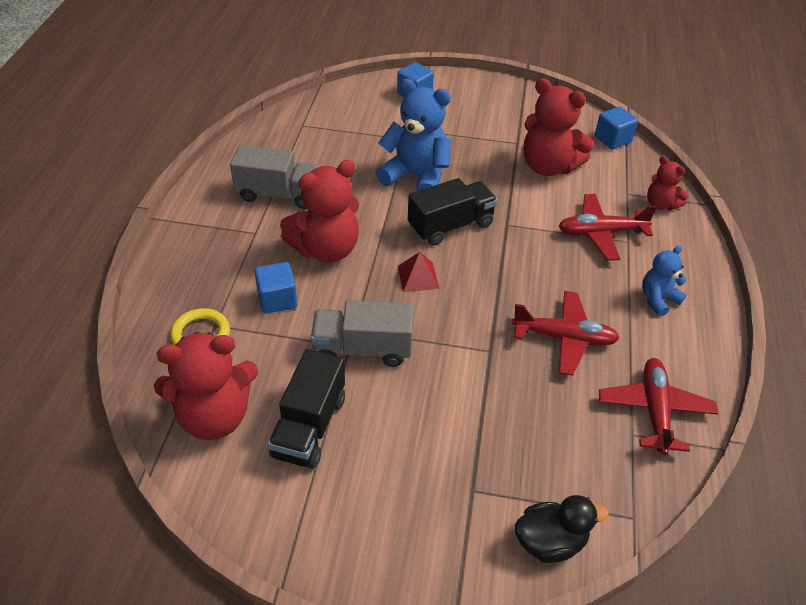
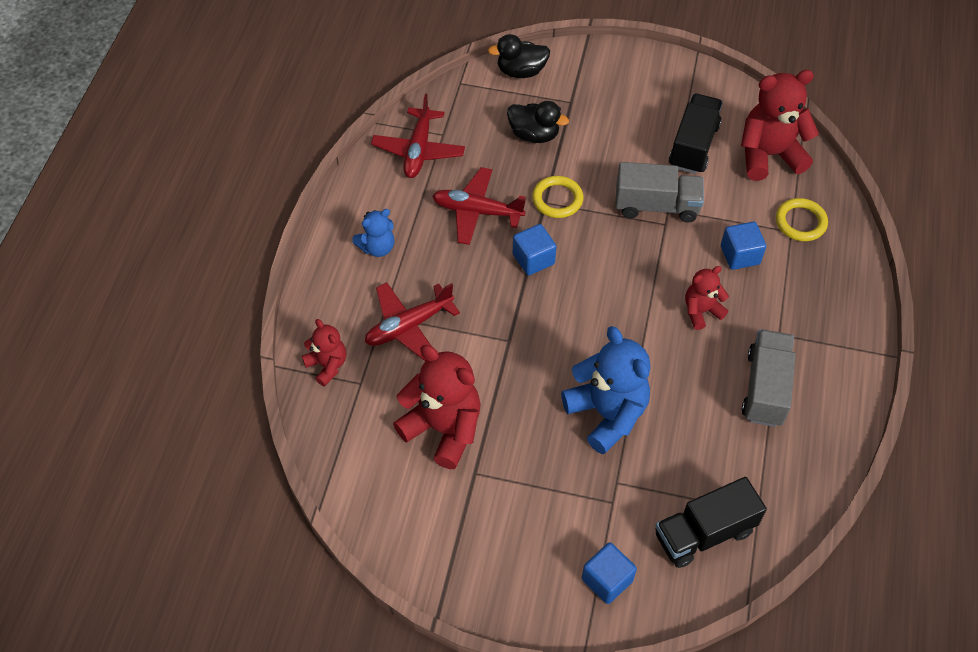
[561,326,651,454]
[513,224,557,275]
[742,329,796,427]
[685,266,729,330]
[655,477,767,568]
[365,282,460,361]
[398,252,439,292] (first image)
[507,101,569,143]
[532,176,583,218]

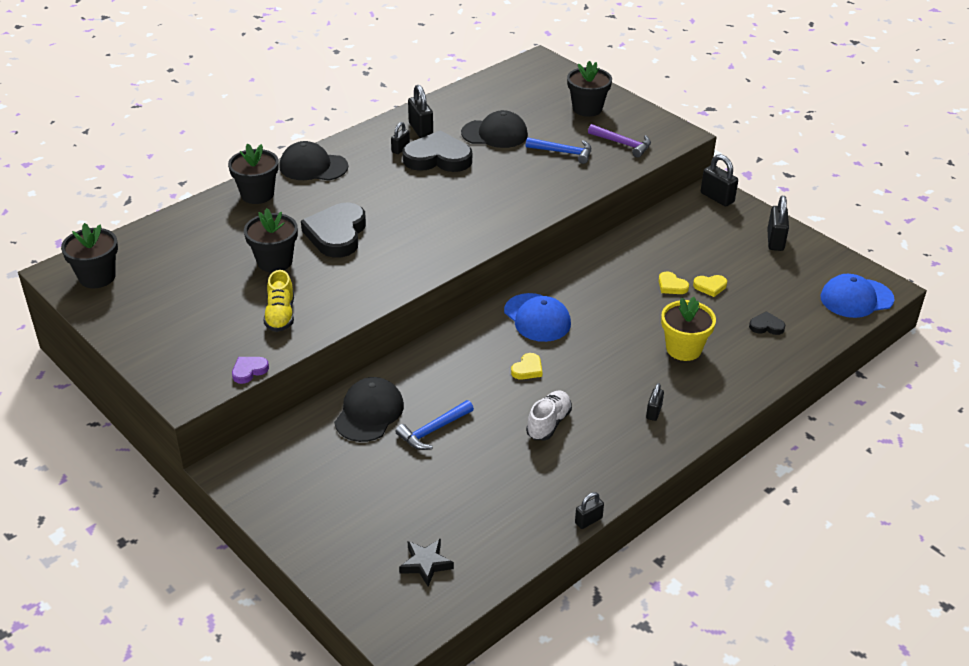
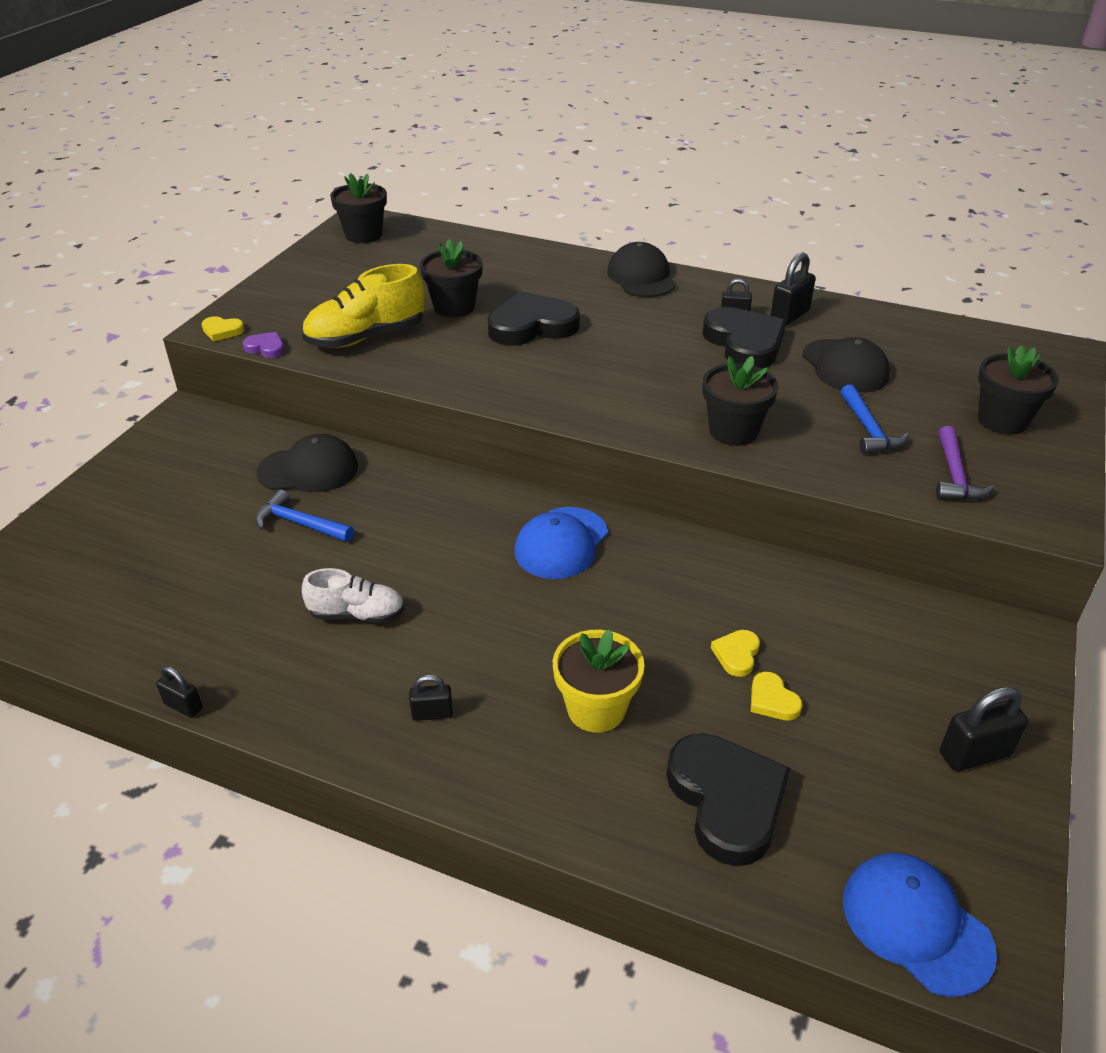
[703,356,778,446]
[701,154,738,206] (first image)
[302,264,425,348]
[666,733,791,866]
[201,316,245,342]
[399,538,454,586] (first image)

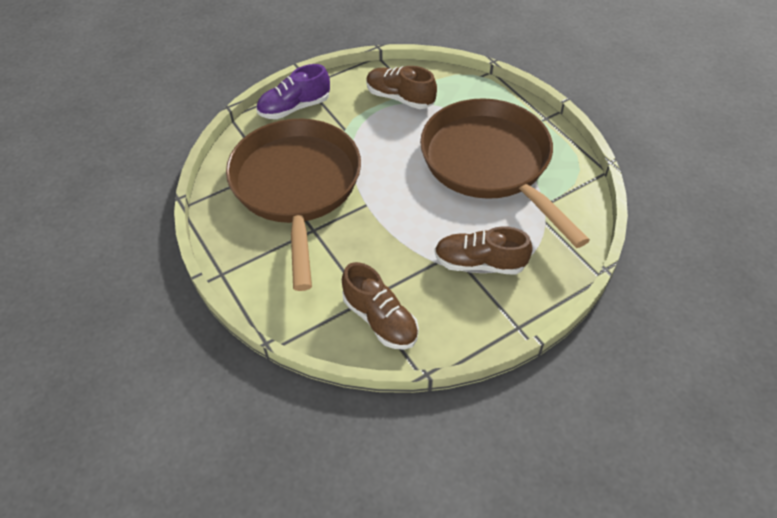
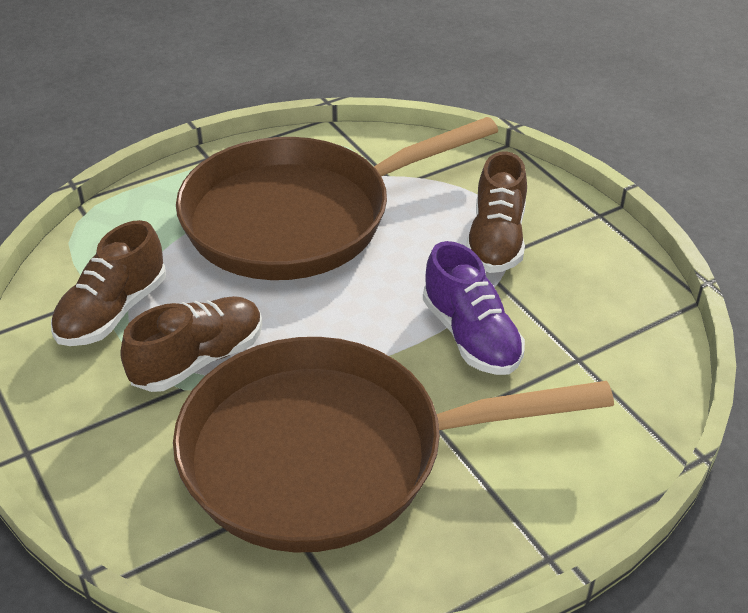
[423,241,525,375]
[121,296,262,392]

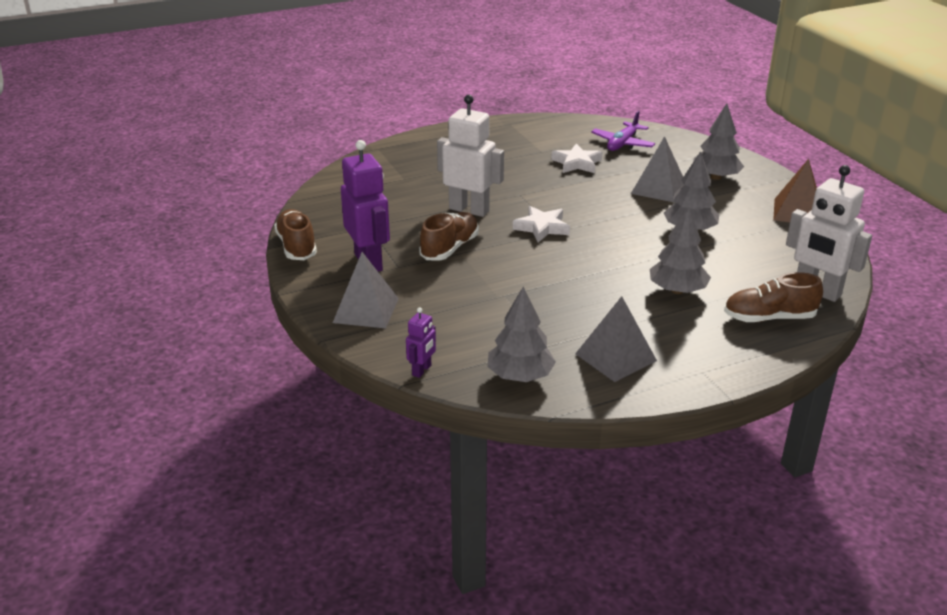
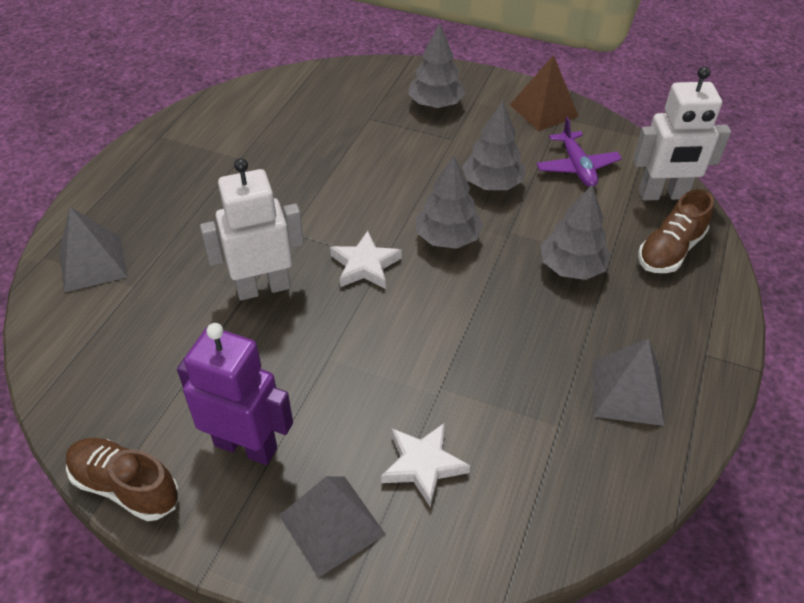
[536,117,622,187]
[60,207,128,293]
[381,423,470,508]
[419,212,479,261] (first image)
[416,155,483,249]
[406,307,436,378] (first image)

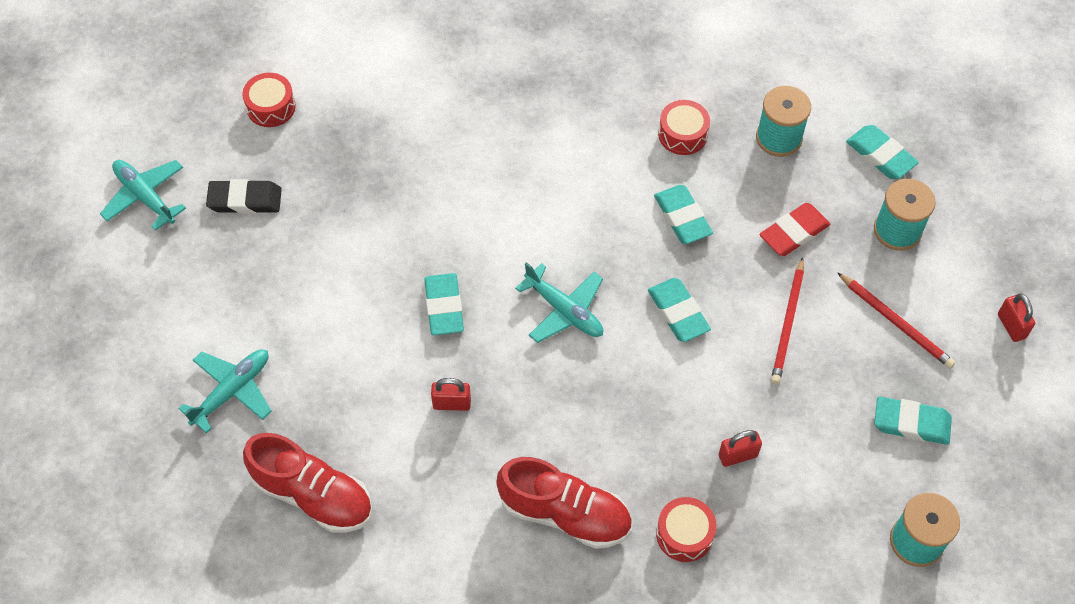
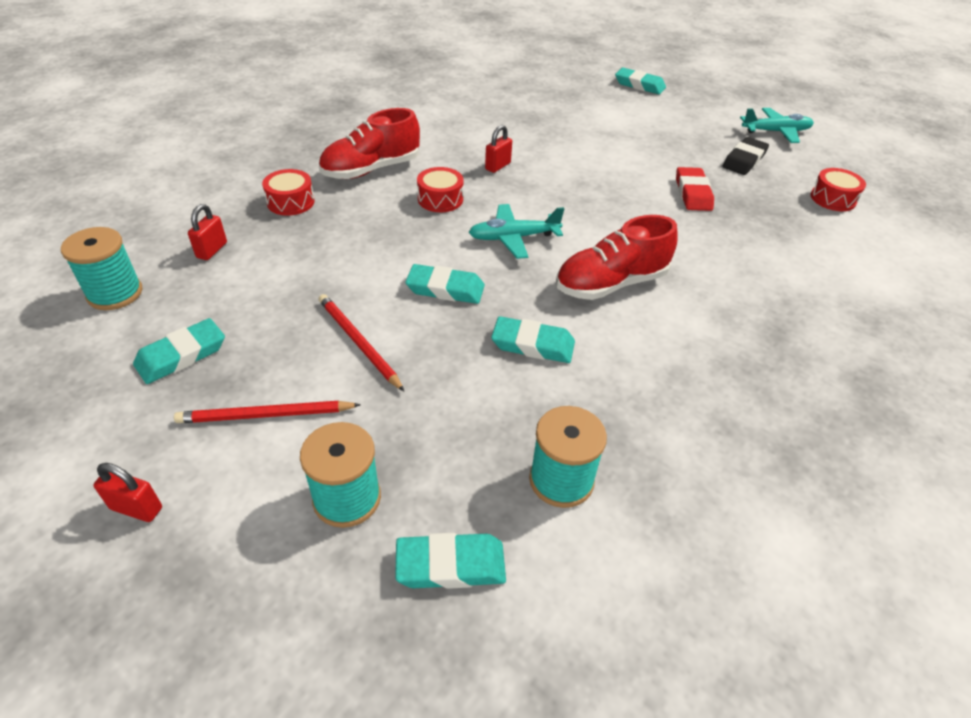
[417,167,463,212]
[676,167,714,211]
[615,68,666,94]
[178,350,272,433] (first image)
[188,204,227,260]
[556,215,678,300]

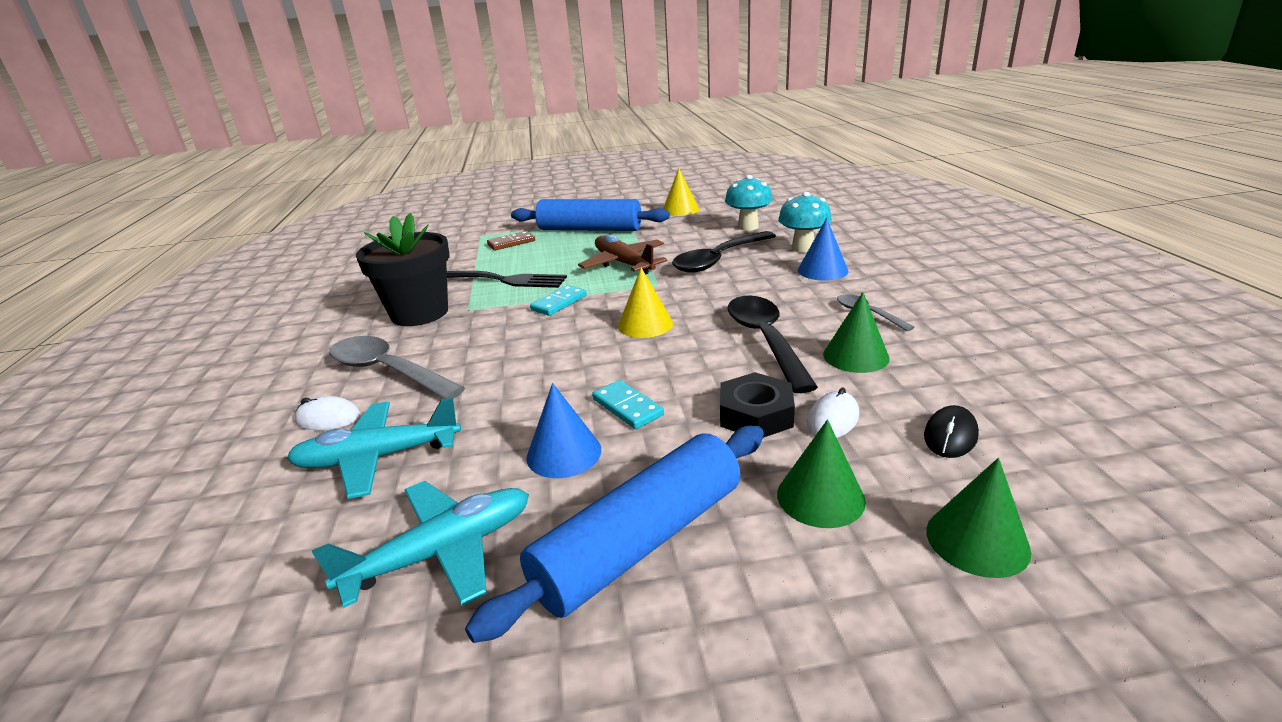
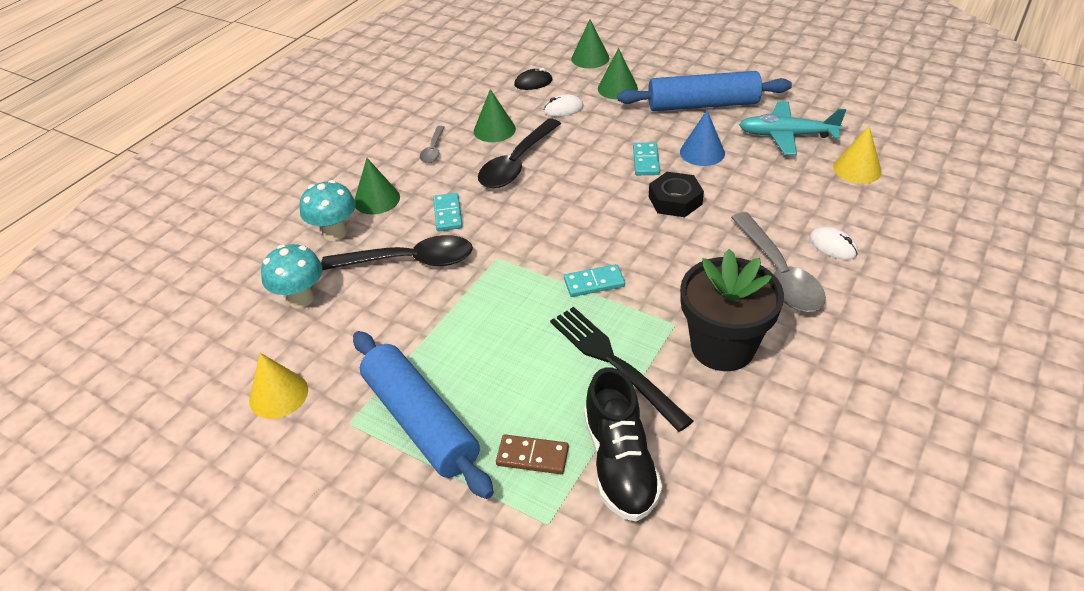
[354,158,400,215]
[578,235,668,274] (first image)
[833,126,882,184]
[649,172,704,217]
[287,398,461,499] (first image)
[433,193,462,231]
[584,367,662,522]

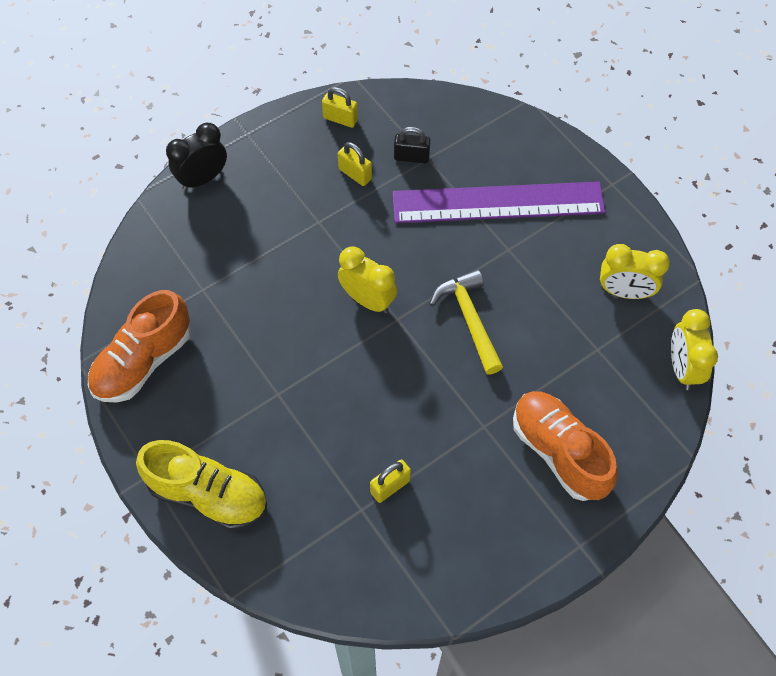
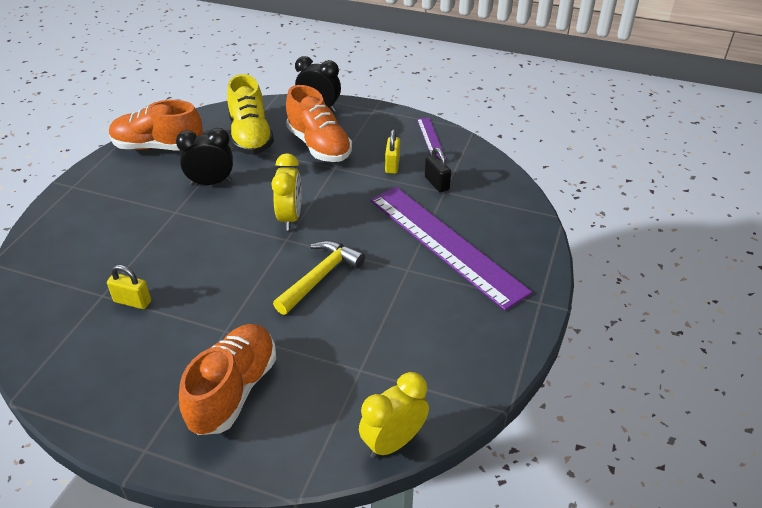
[417,118,447,160]
[600,244,670,299] (first image)
[227,74,274,155]
[286,85,352,162]
[176,128,233,186]

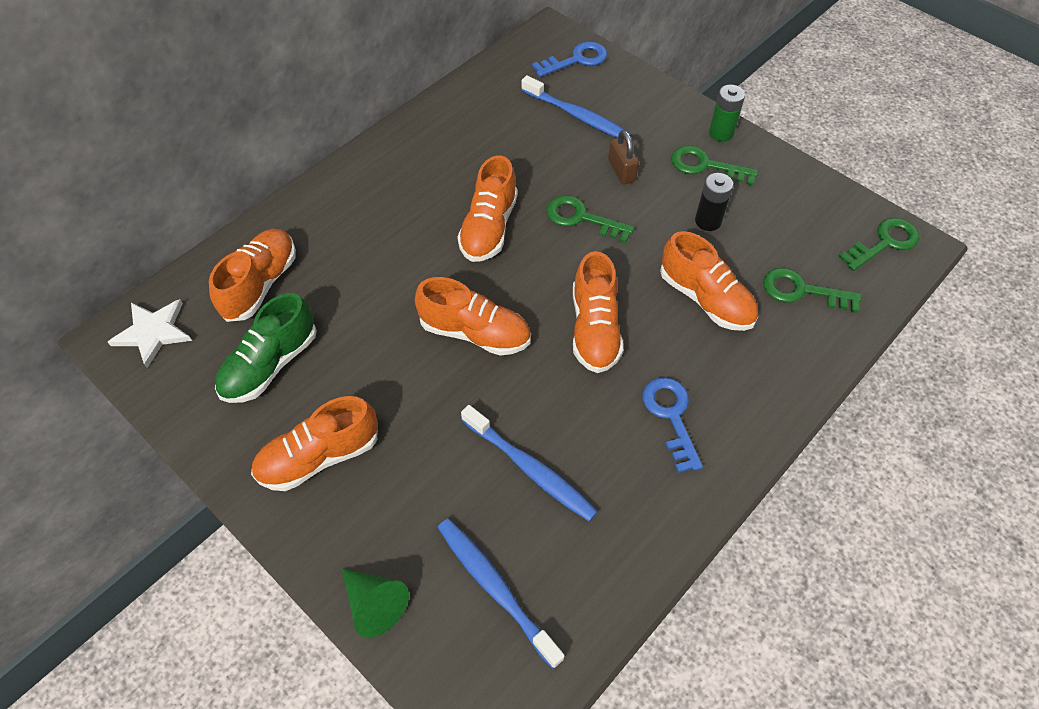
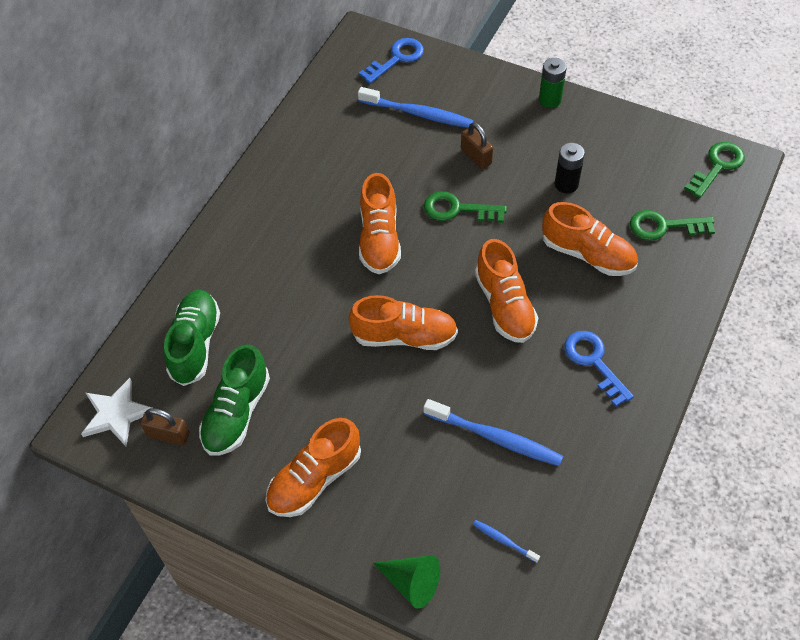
[671,145,758,186] (first image)
[164,290,220,386]
[473,520,540,563]
[140,408,189,446]

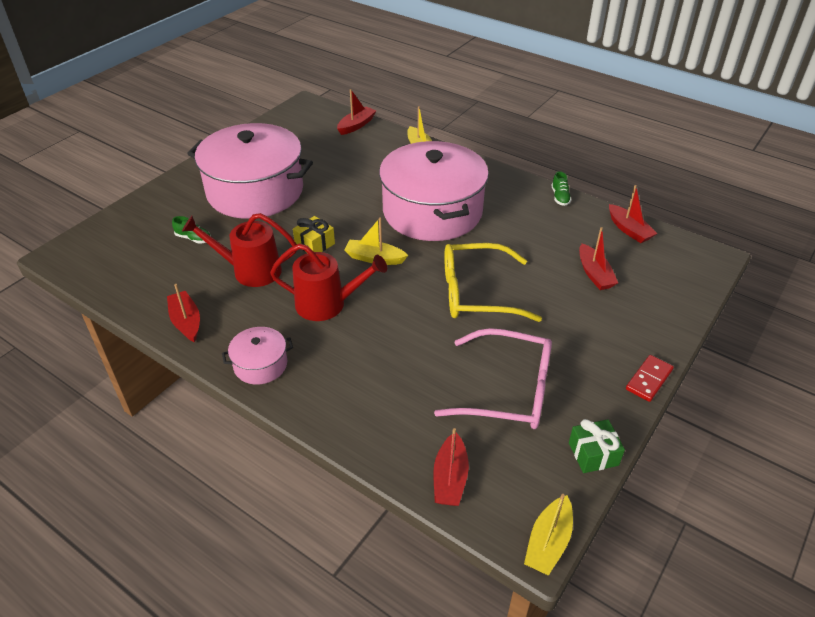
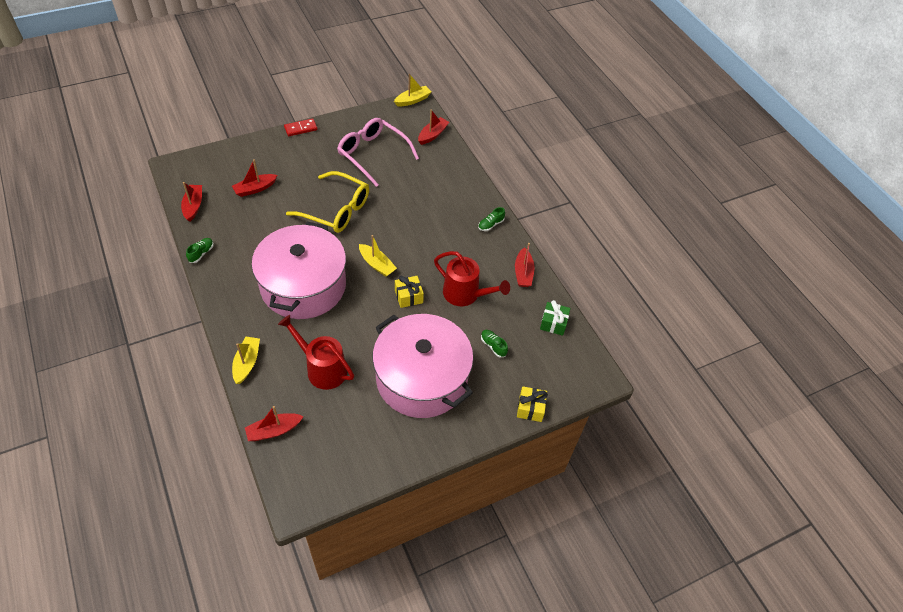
[232,159,278,197]
[278,315,354,390]
[478,207,505,231]
[540,300,570,336]
[517,386,548,422]

